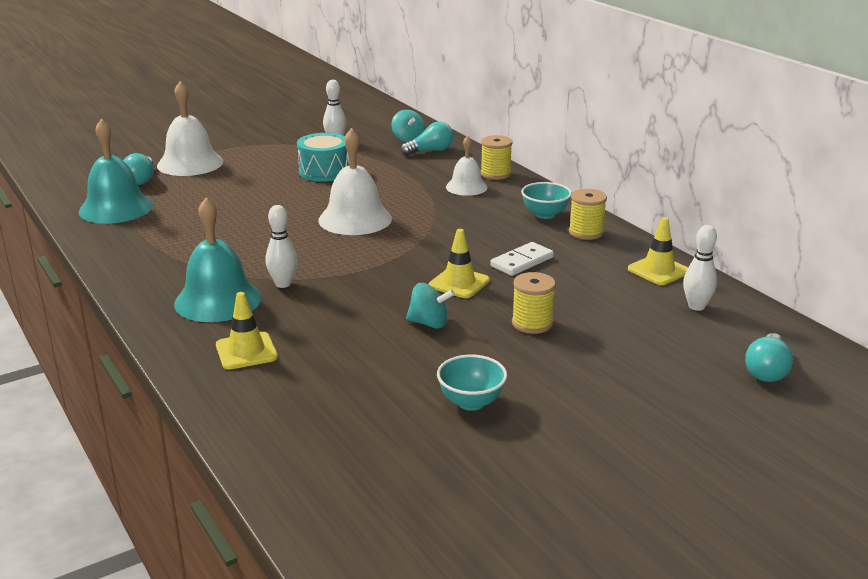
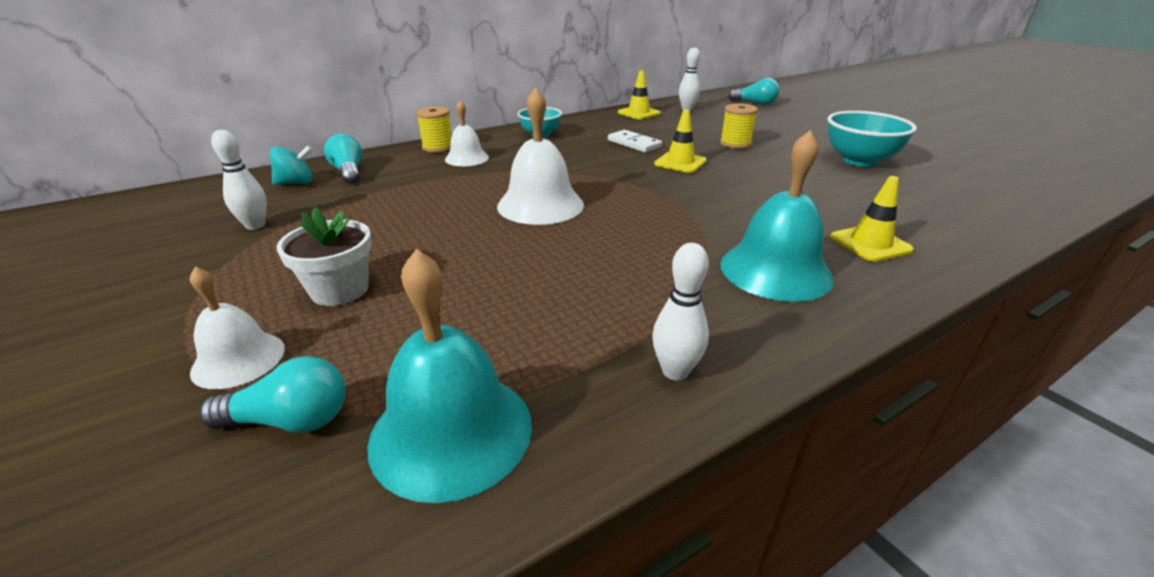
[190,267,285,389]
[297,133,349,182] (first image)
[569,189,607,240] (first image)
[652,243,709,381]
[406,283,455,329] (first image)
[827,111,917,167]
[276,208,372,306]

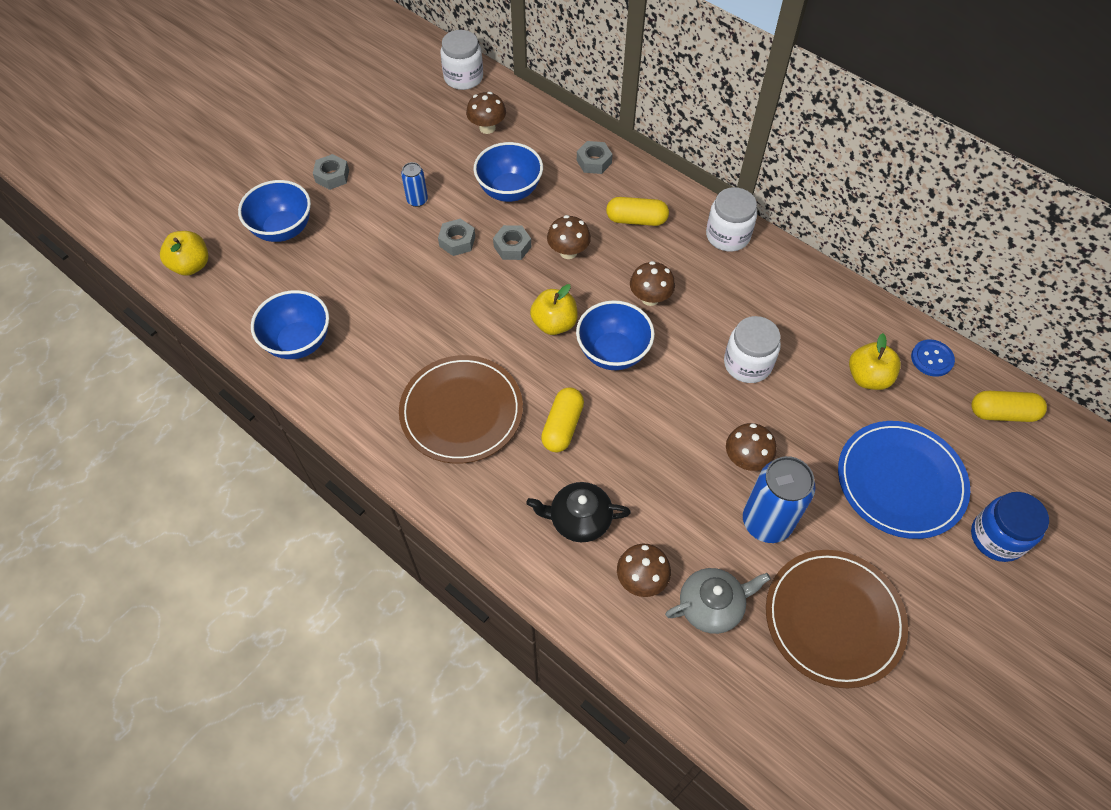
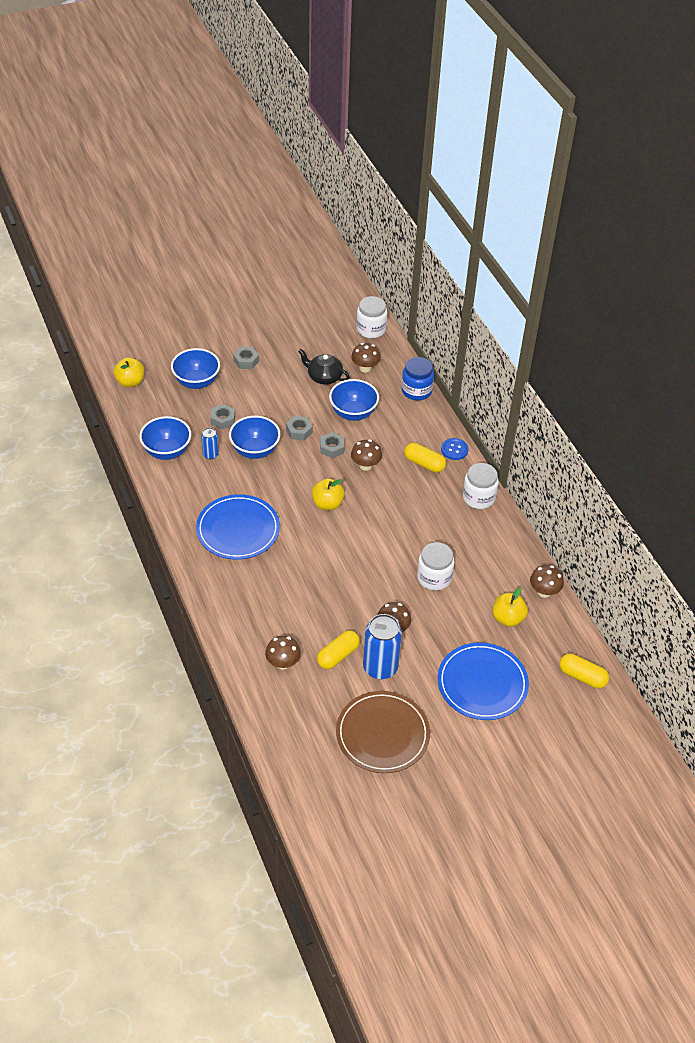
[210,404,235,429]
[201,427,219,459]
[530,565,564,598]
[229,416,280,459]
[441,438,469,460]
[196,494,280,560]
[317,630,360,669]
[298,349,350,385]
[401,357,434,400]
[665,568,771,634] (first image)

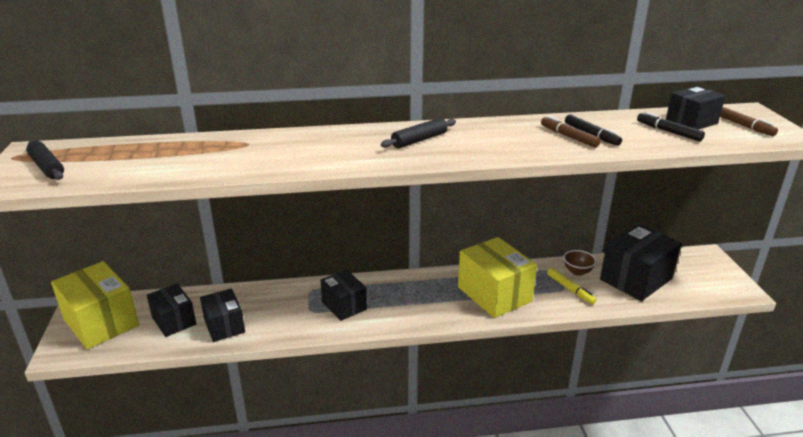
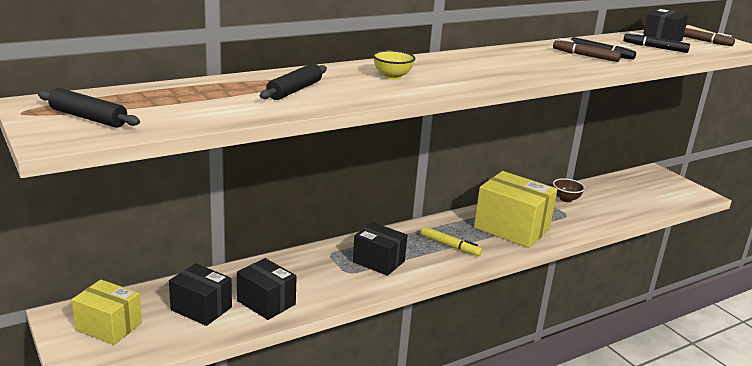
[260,64,327,100]
[600,224,682,301] (first image)
[72,280,142,345]
[421,226,482,256]
[373,50,415,80]

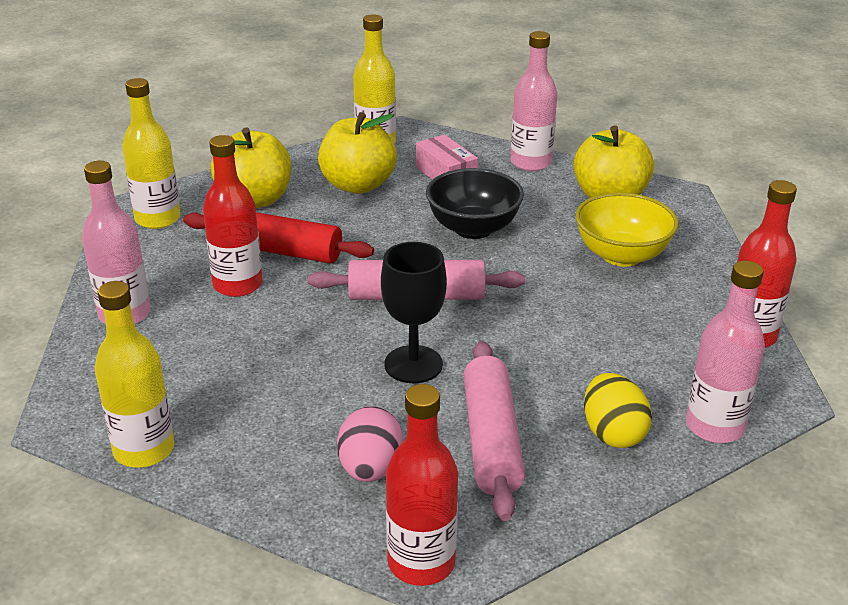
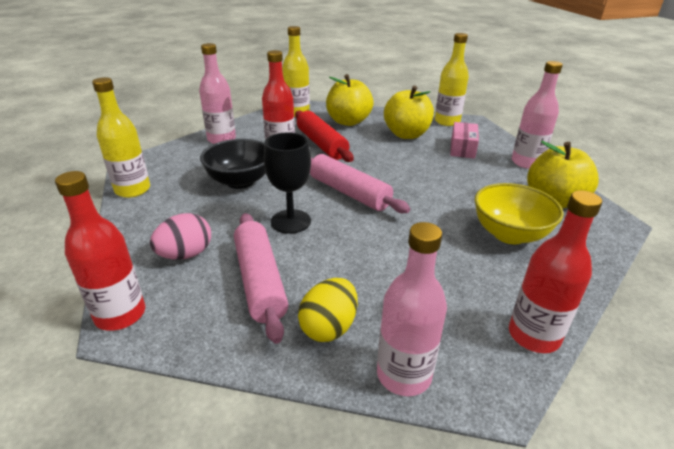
[200,139,266,189]
[234,213,288,344]

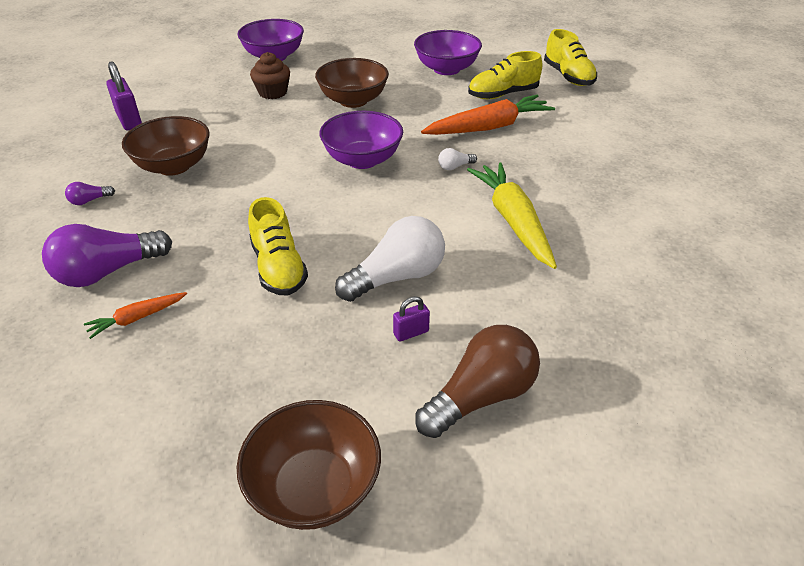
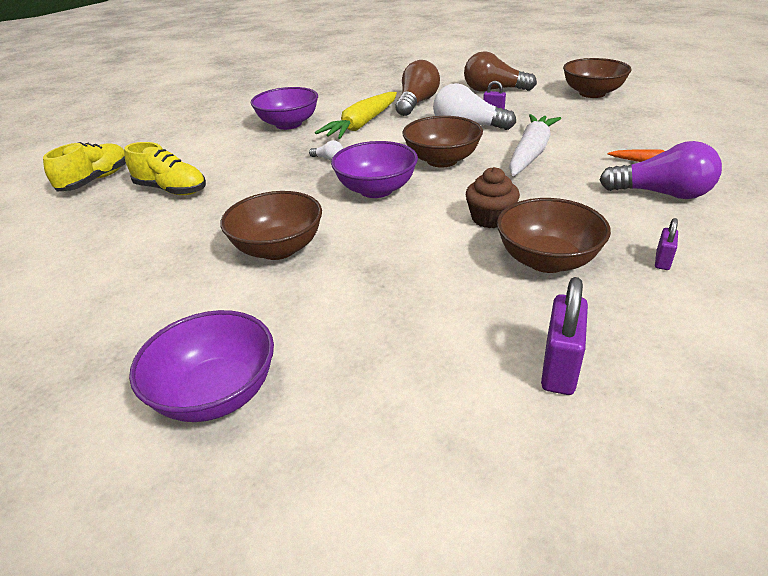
[251,87,318,130]
[466,167,520,228]
[421,95,555,135] (first image)
[655,218,678,270]
[509,114,561,176]
[395,60,440,116]
[402,116,483,167]

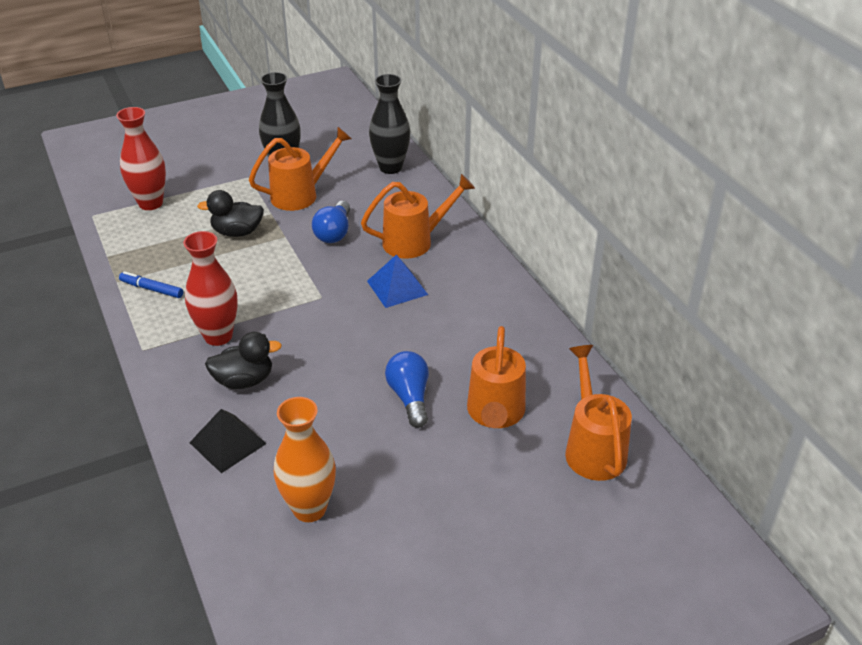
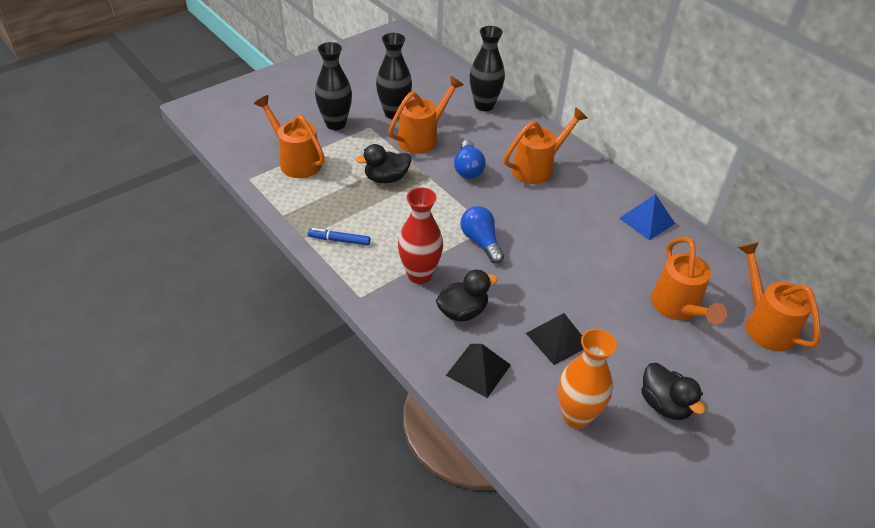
[254,95,325,178]
[619,194,675,240]
[460,206,504,264]
[315,42,352,130]
[526,313,583,365]
[642,363,705,420]

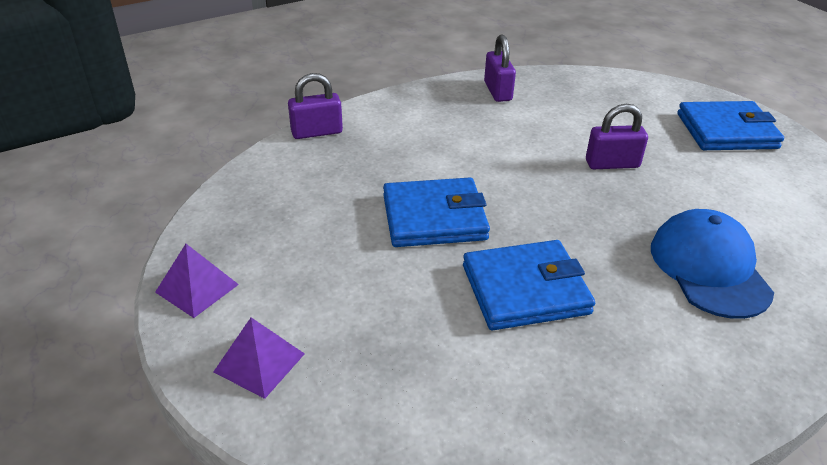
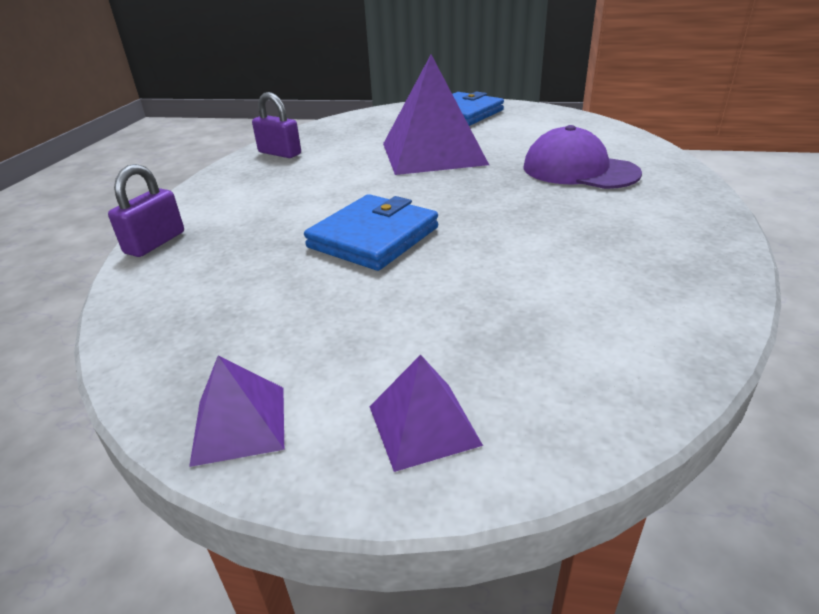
[383,54,489,175]
[523,125,642,189]
[463,240,595,330] (first image)

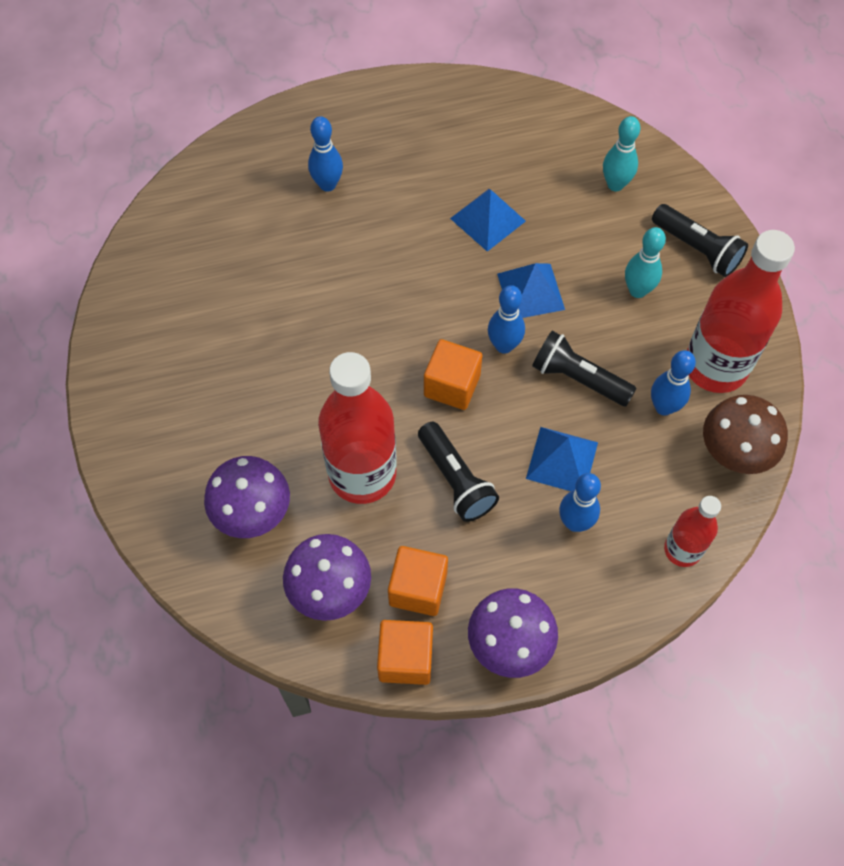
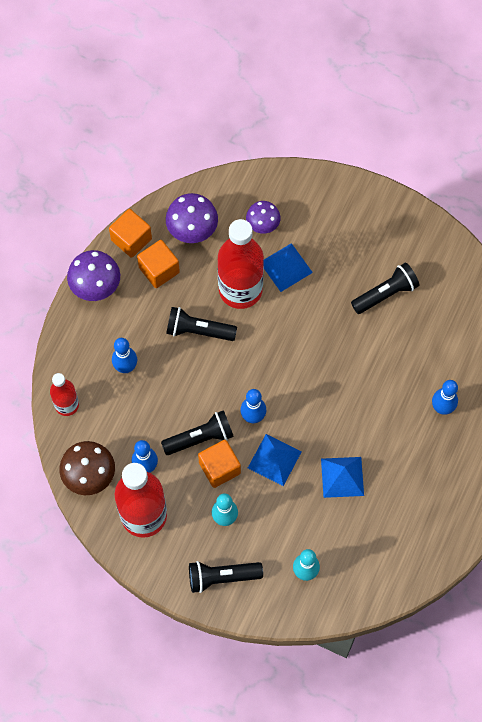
[198,440,241,488]
[263,243,313,292]
[246,201,281,234]
[351,262,419,314]

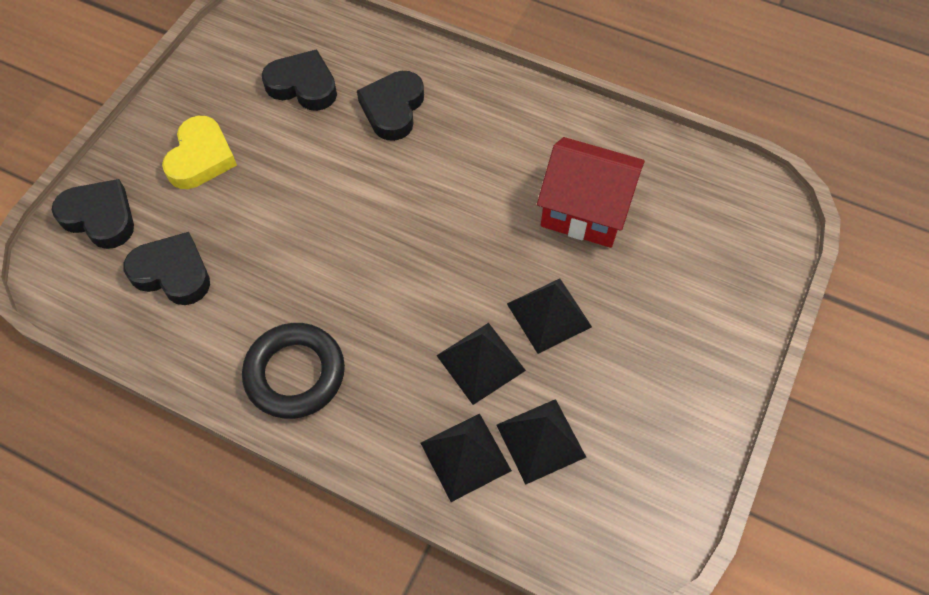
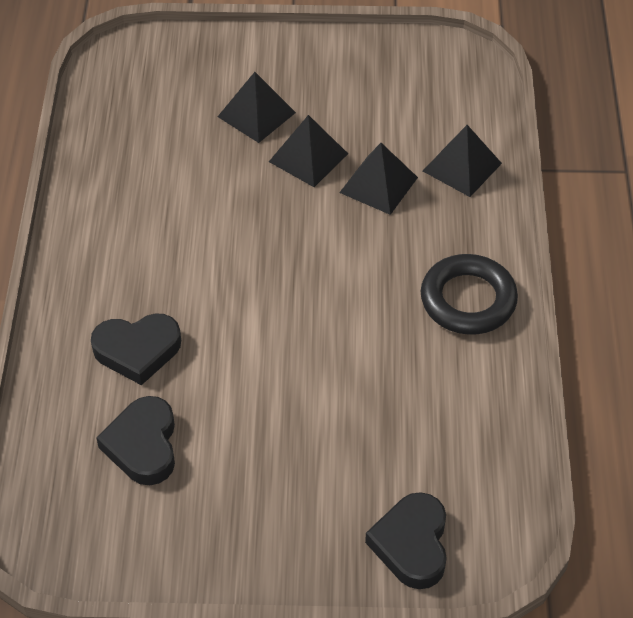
[162,116,237,189] (first image)
[537,137,645,248] (first image)
[123,232,210,305] (first image)
[218,72,296,143]

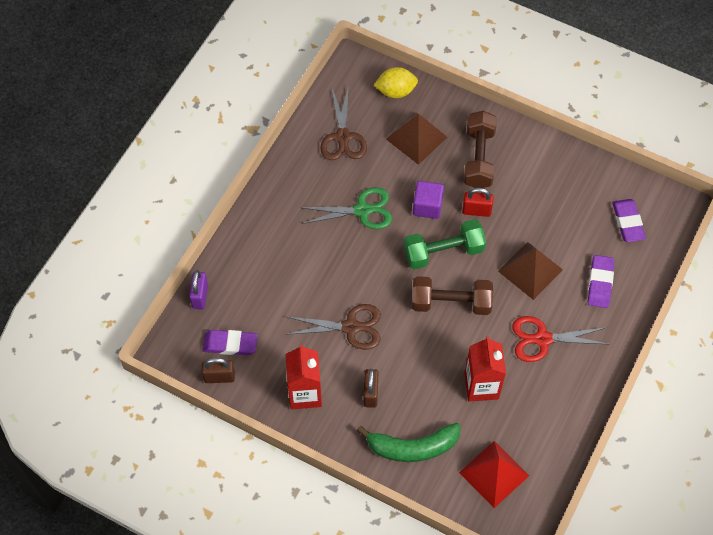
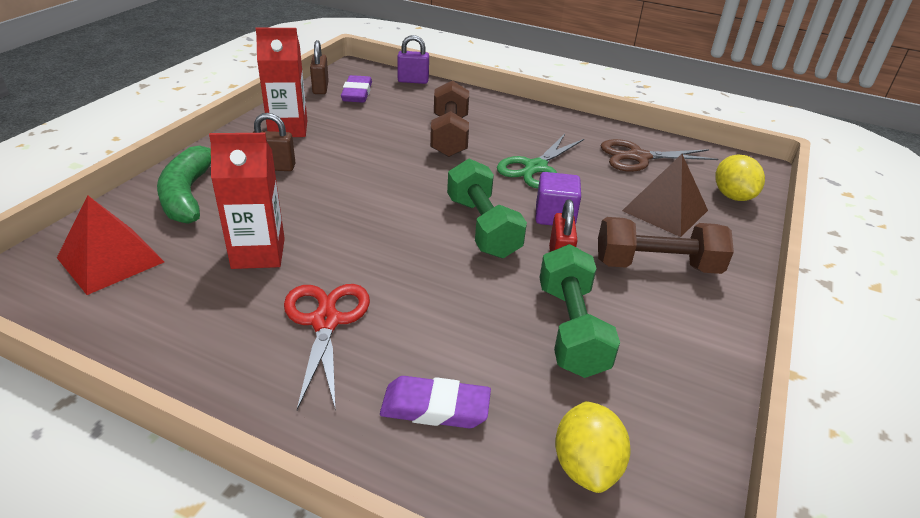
[497,134,584,188]
[555,401,631,493]
[498,242,563,300] (first image)
[430,81,469,157]
[285,304,381,350] (first image)
[540,244,620,378]

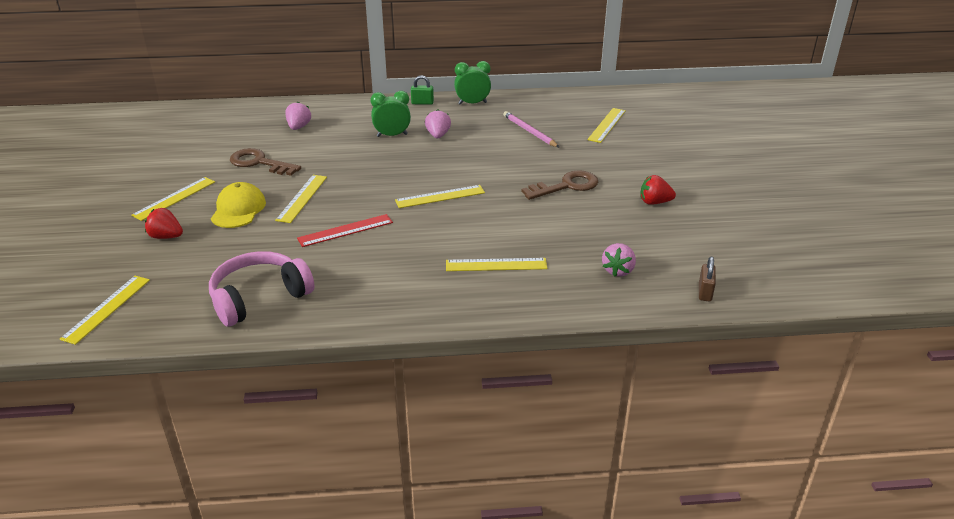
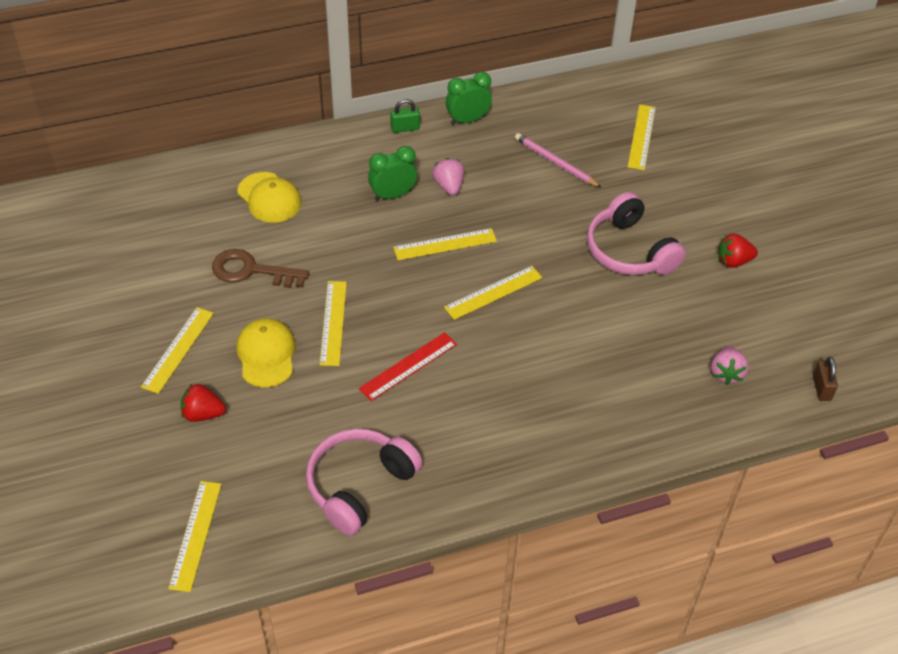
[237,172,301,223]
[587,192,686,275]
[393,228,497,260]

